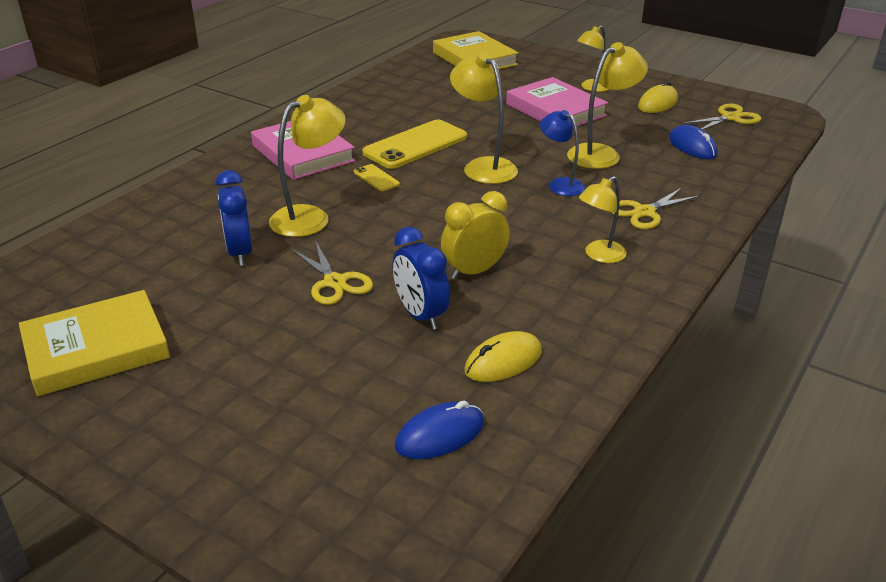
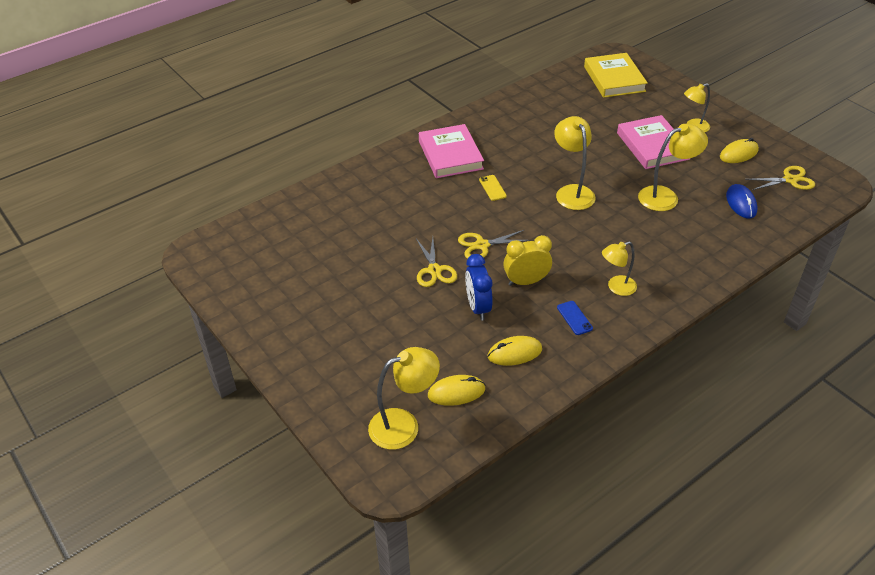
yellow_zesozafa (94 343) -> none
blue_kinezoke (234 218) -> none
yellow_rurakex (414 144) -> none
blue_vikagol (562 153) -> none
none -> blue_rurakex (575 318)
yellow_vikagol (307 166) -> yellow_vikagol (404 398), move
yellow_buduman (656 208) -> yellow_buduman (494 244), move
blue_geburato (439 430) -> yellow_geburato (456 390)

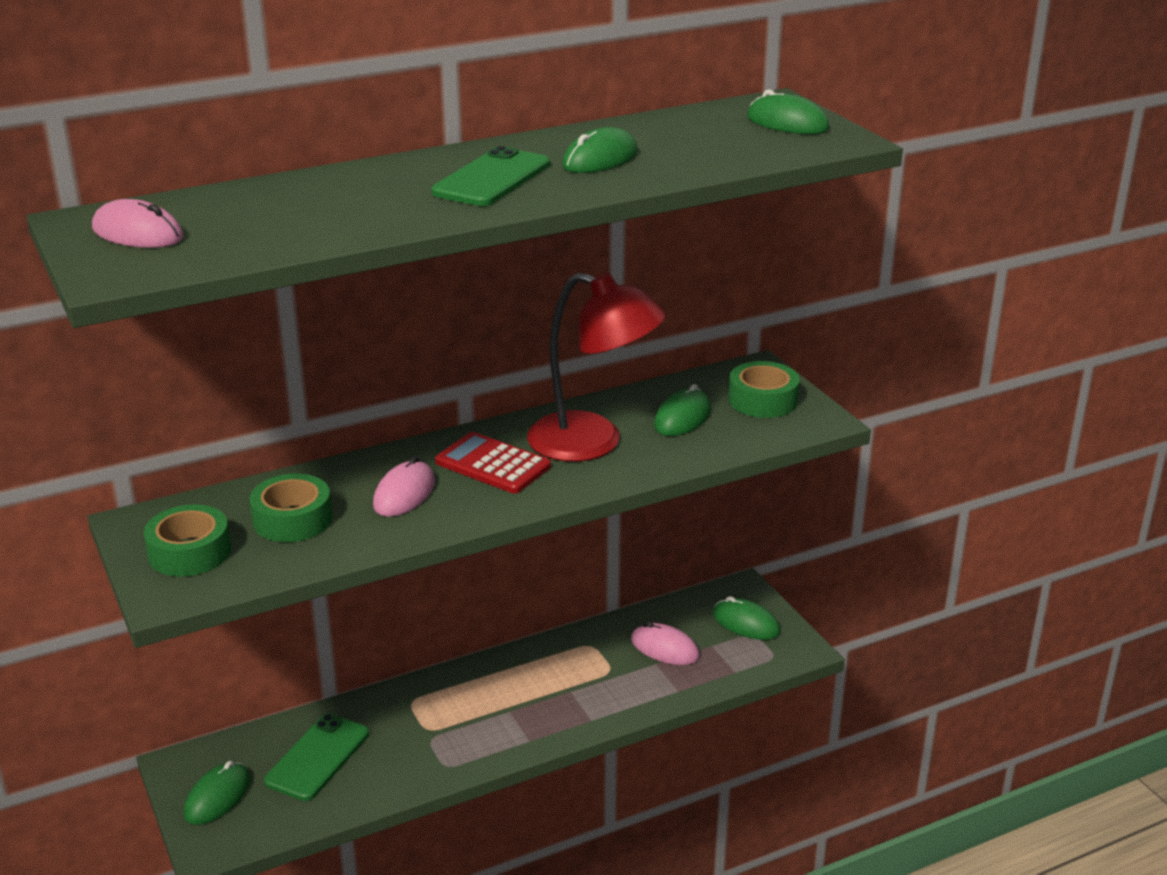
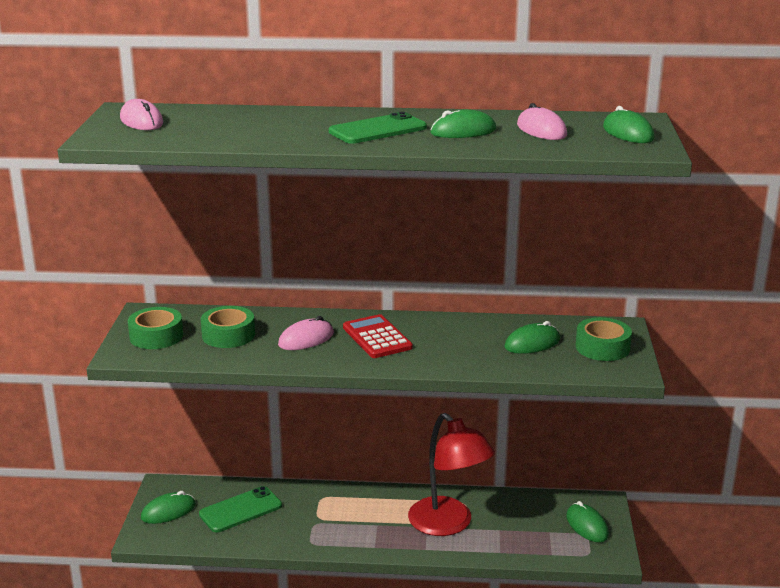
red_vikagol (596 367) -> red_vikagol (451 474), move
pink_geburato (665 643) -> pink_geburato (542 121), move

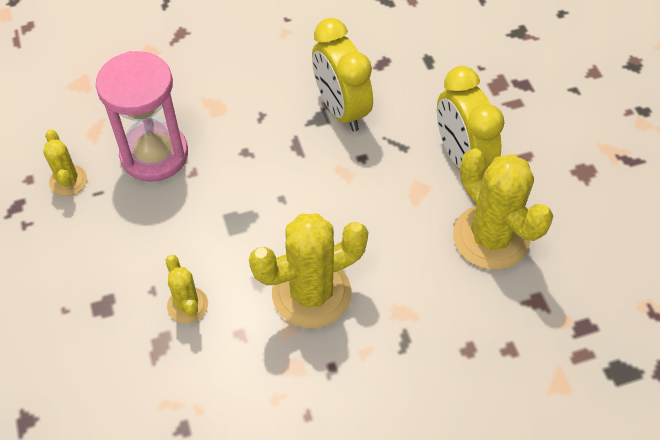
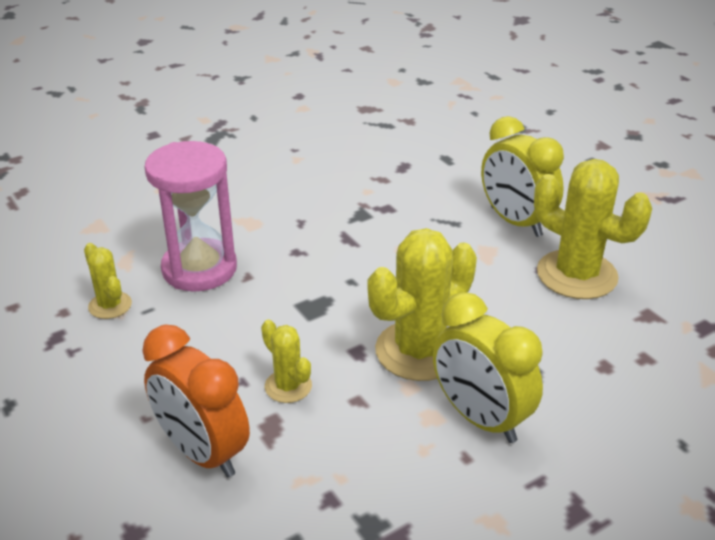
none -> orange_kinezoke (196 401)
yellow_kinezoke (342 75) -> yellow_kinezoke (488 367), move

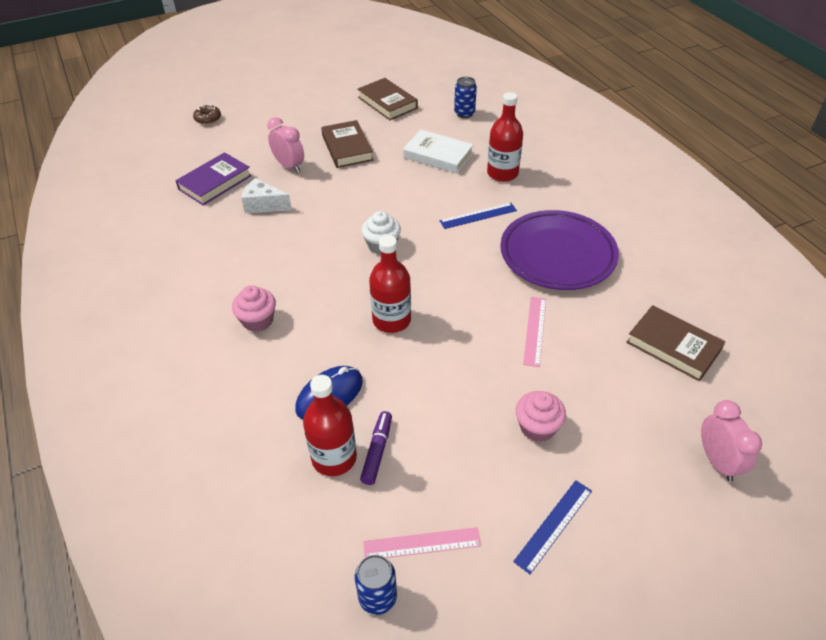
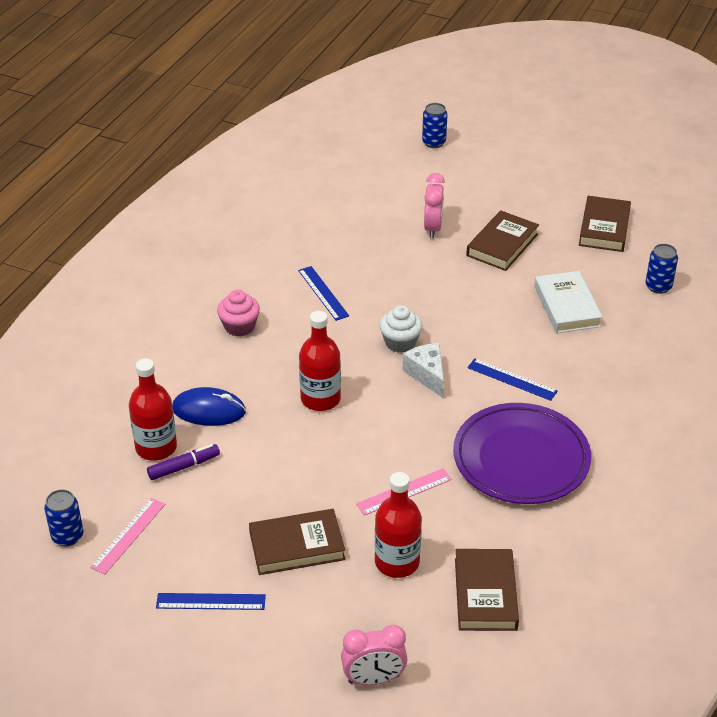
purple_zesozafa (213 178) -> none
none -> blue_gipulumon (323 293)
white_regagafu (266 195) -> white_regagafu (423 370), move
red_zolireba (505 137) -> red_zolireba (398 525), move
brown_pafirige (207 115) -> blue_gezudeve (435 125)
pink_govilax (541 416) -> brown_zesozafa (297 542)
pink_gipulumon (422 542) -> pink_gipulumon (127 536), 75 degrees clockwise
pink_kinezoke (731 441) -> pink_kinezoke (374 655), 45 degrees clockwise

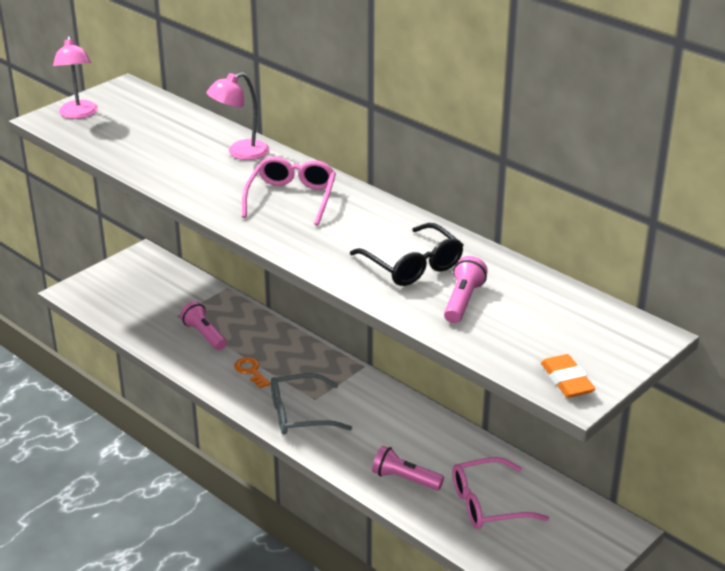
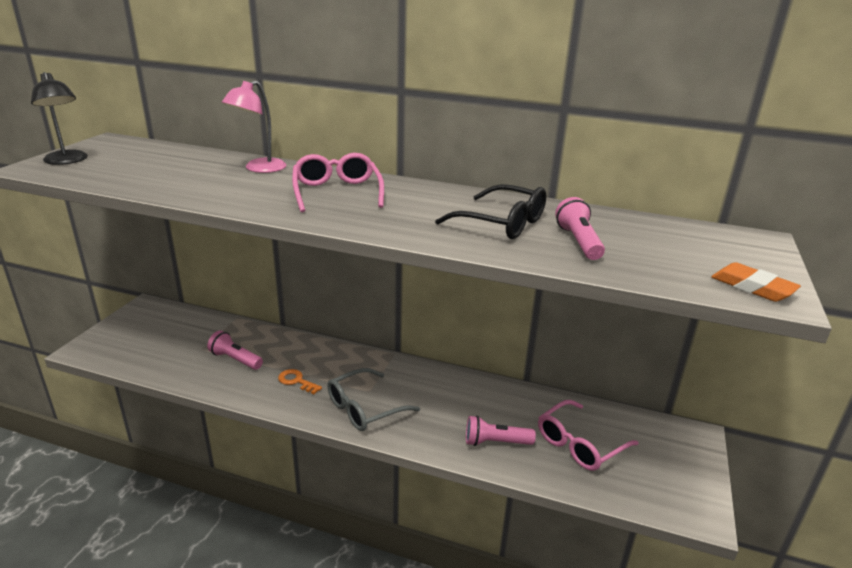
pink_vikagol (75 77) -> black_vikagol (59 118)

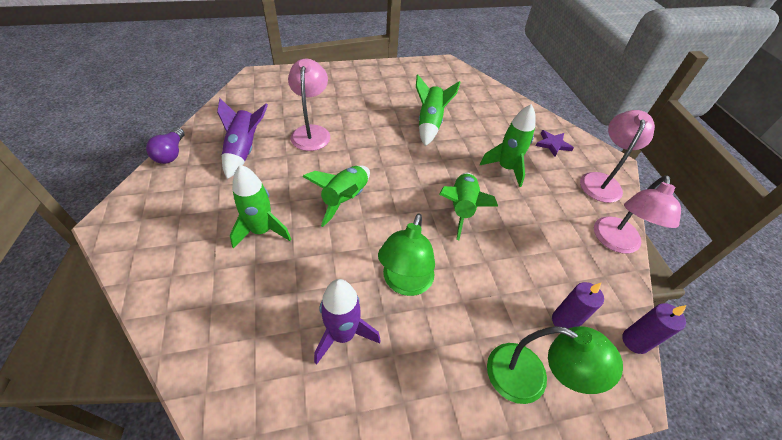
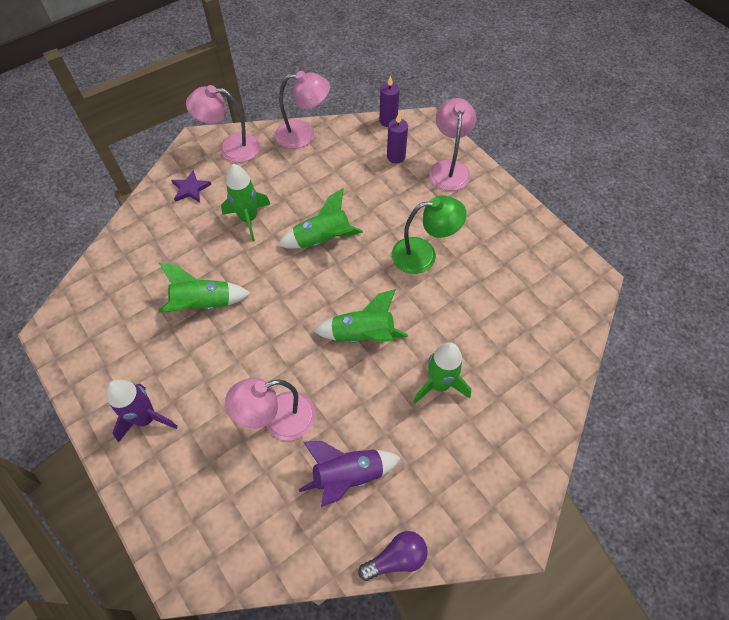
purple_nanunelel (347 321) -> purple_nanunelel (142 410), move
green_vikagol (555 365) -> pink_vikagol (452 144)

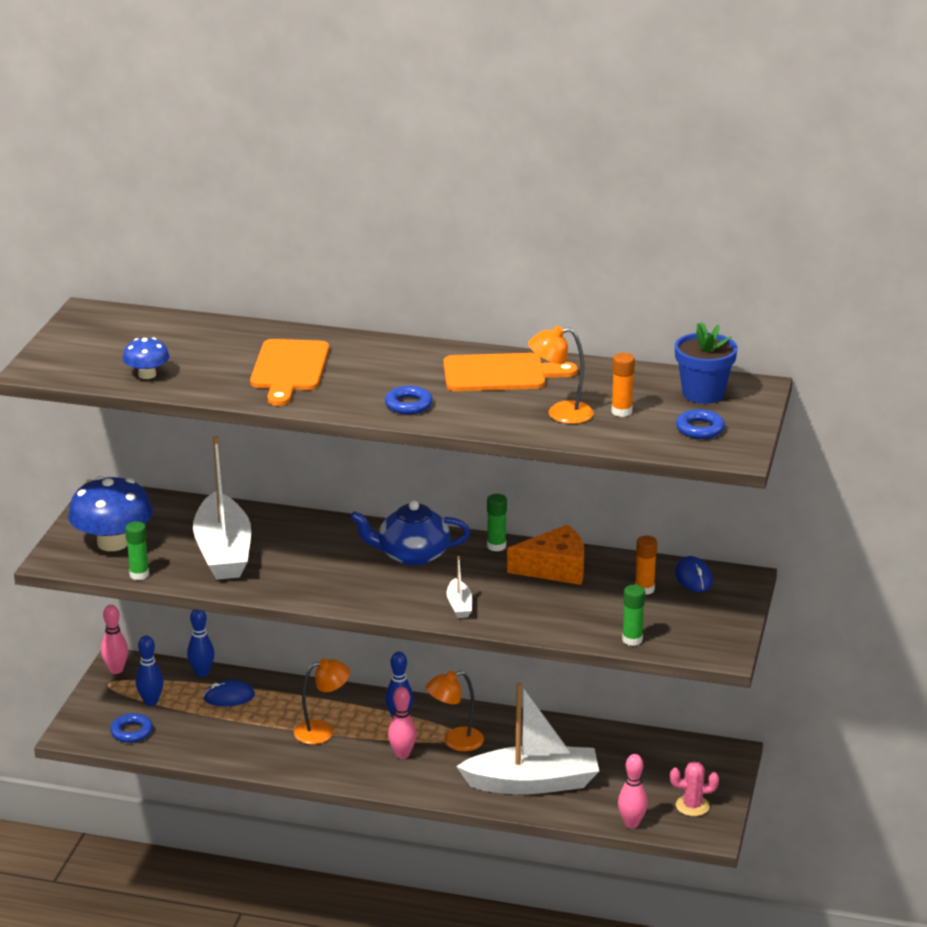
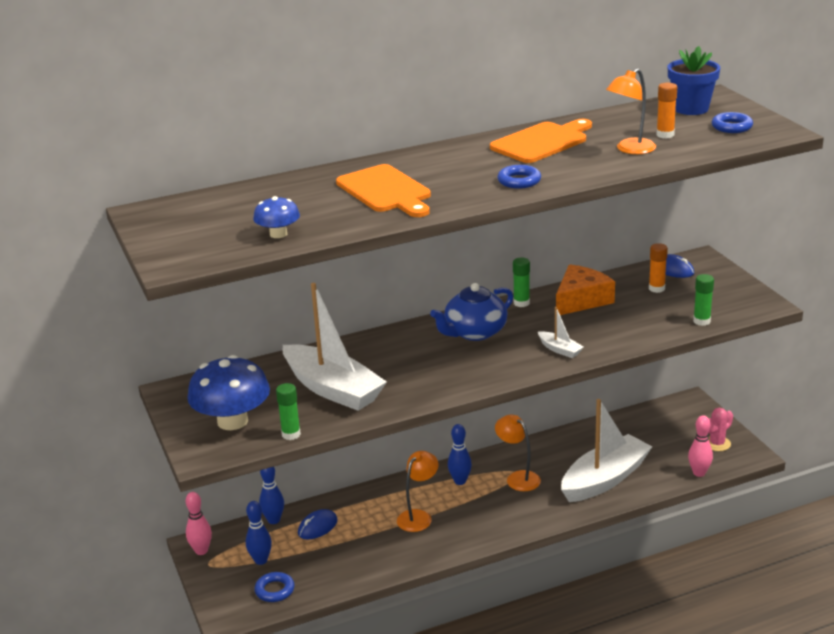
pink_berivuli (402 723) -> none
orange_vikagol (455 710) -> orange_vikagol (518 452), 105 degrees clockwise

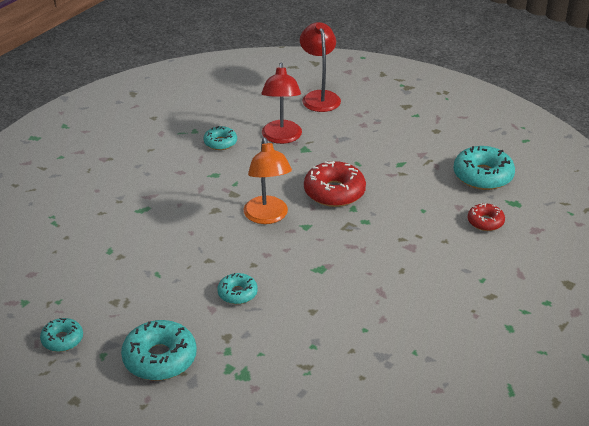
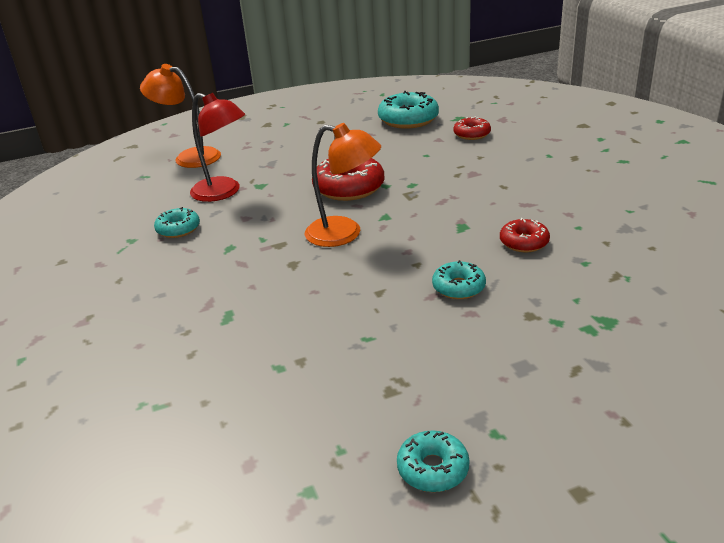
turquoise_pafirige (159 350) -> none
none -> red_pafirige (525 235)
red_vikagol (320 67) -> orange_vikagol (180 116)

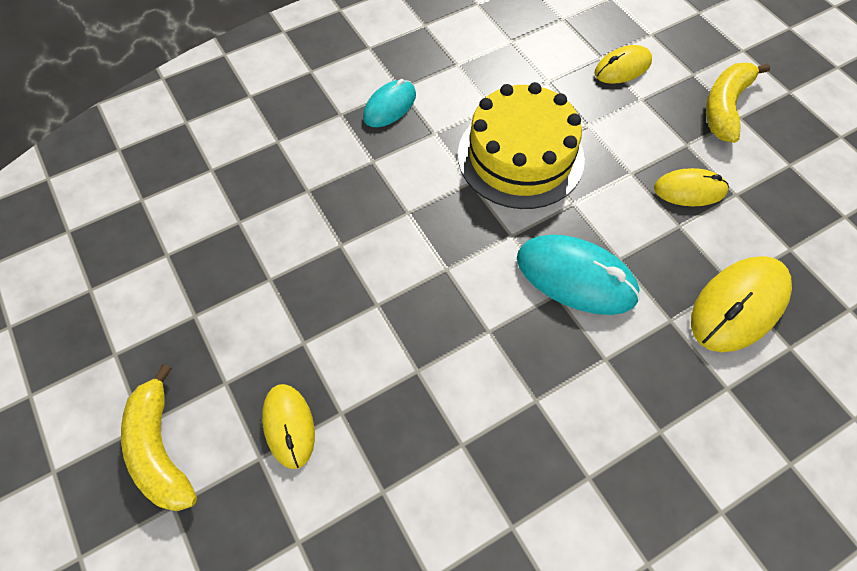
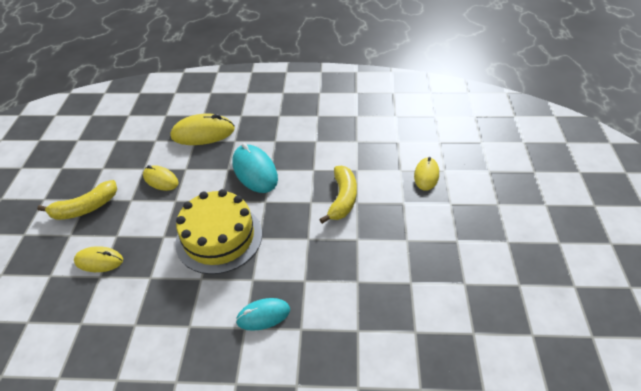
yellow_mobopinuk (159 437) -> yellow_mobopinuk (338 195), move

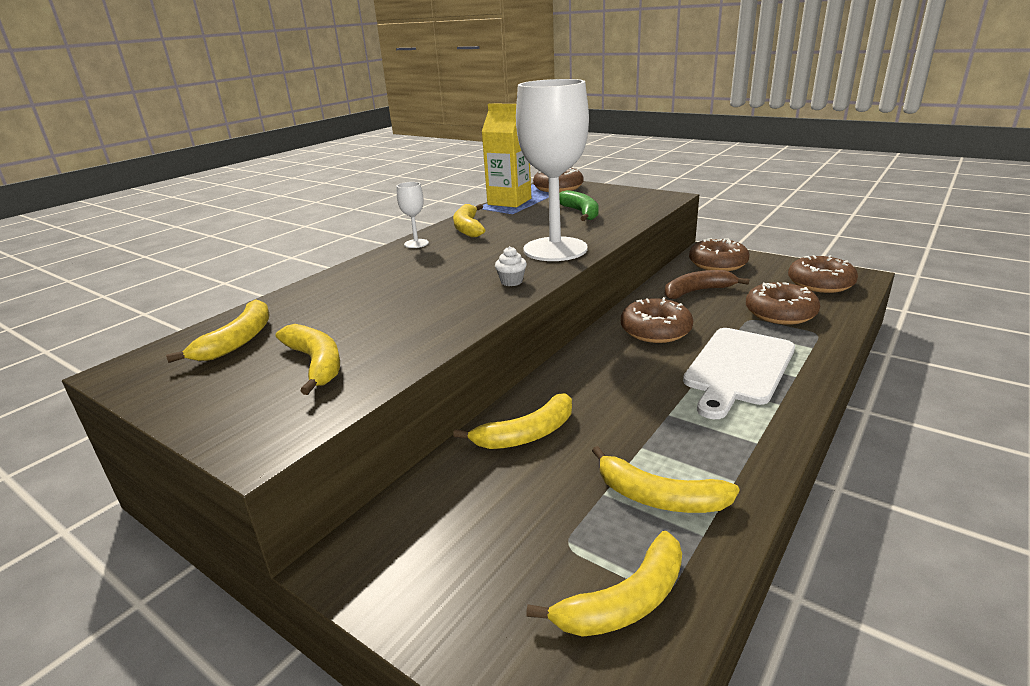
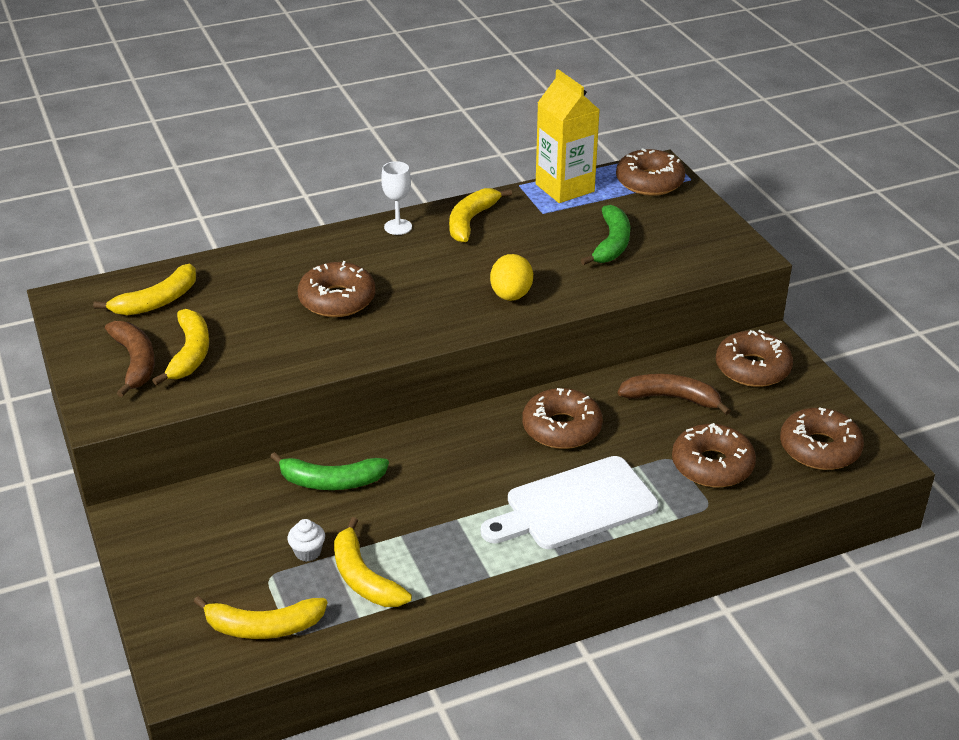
none -> brown_mobopinuk (130 359)
none -> brown_pafirige (337 289)
white_govilax (511 266) -> white_govilax (306 540), move
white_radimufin (552 170) -> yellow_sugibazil (511 277)
yellow_mobopinuk (512 421) -> green_mobopinuk (329 471)

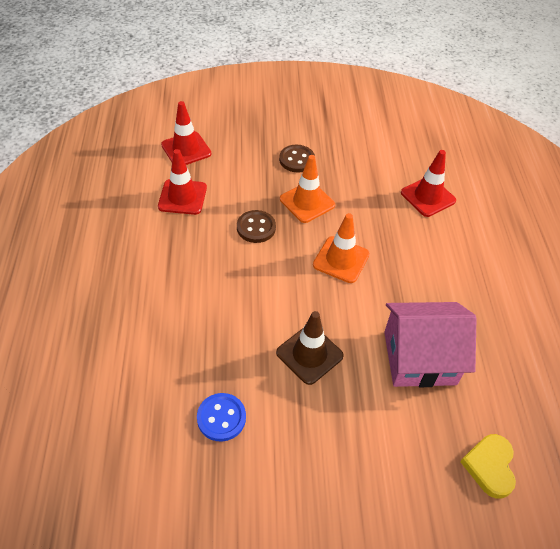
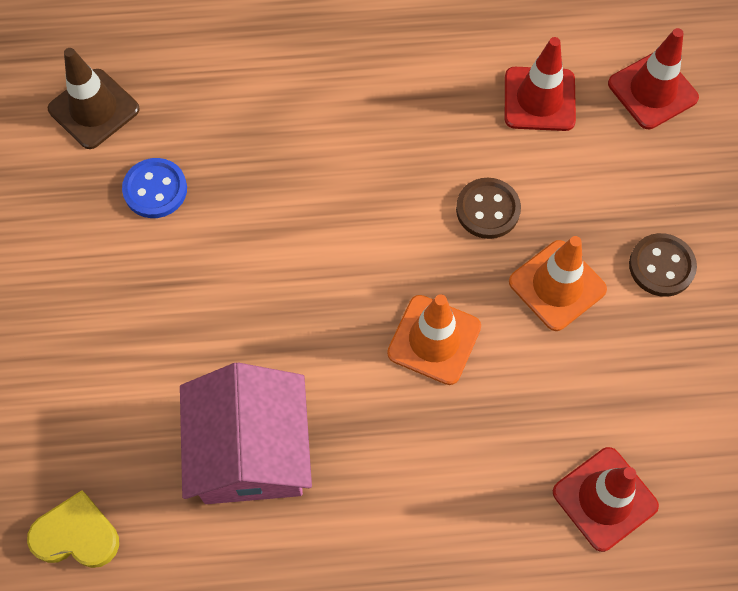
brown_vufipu (310 348) -> brown_vufipu (94 98), move

